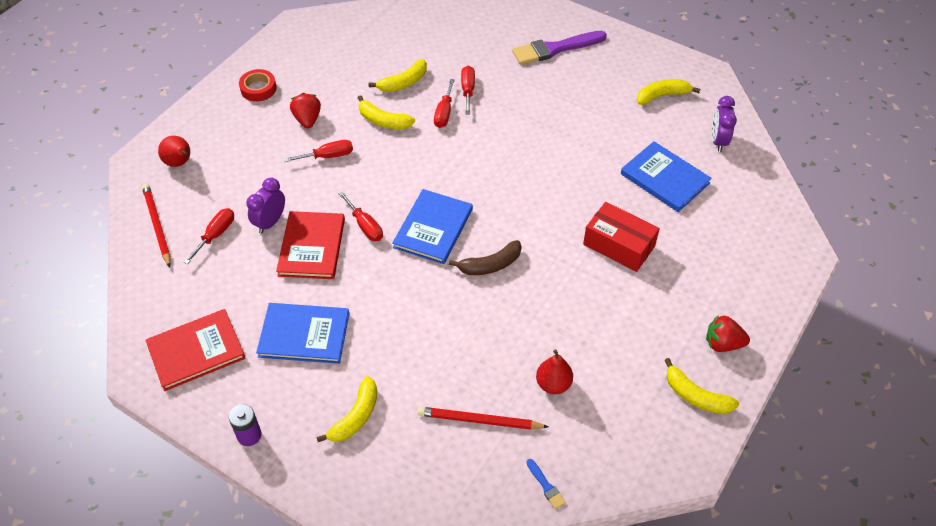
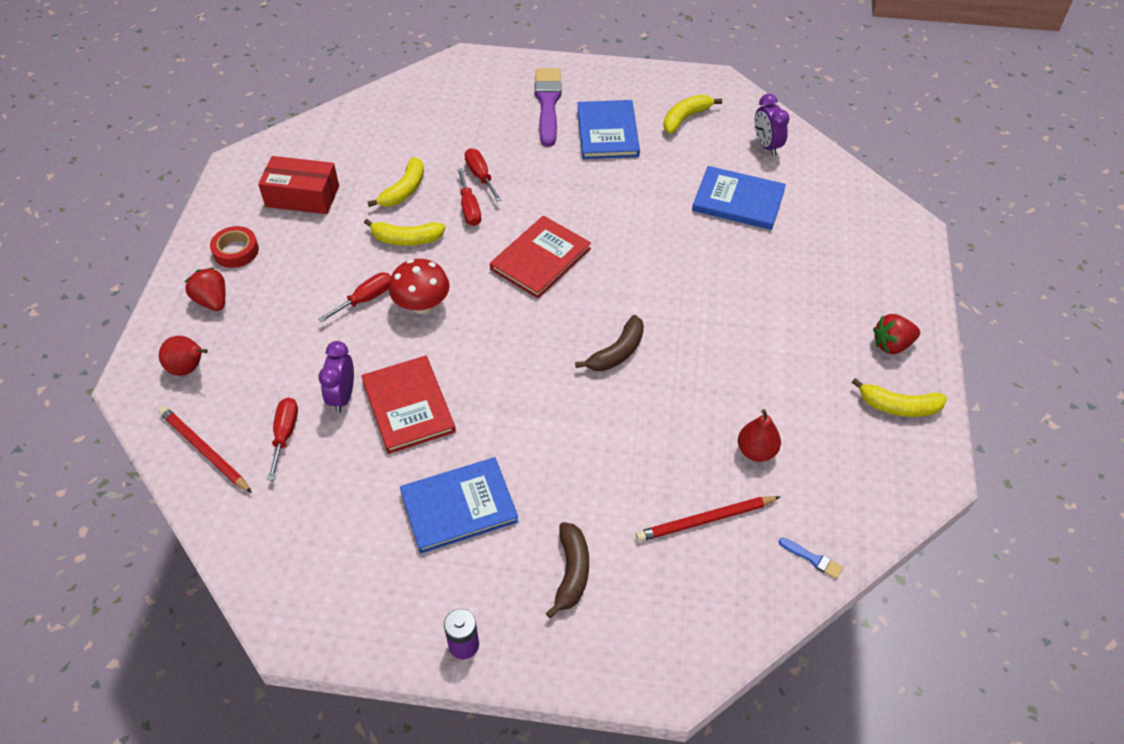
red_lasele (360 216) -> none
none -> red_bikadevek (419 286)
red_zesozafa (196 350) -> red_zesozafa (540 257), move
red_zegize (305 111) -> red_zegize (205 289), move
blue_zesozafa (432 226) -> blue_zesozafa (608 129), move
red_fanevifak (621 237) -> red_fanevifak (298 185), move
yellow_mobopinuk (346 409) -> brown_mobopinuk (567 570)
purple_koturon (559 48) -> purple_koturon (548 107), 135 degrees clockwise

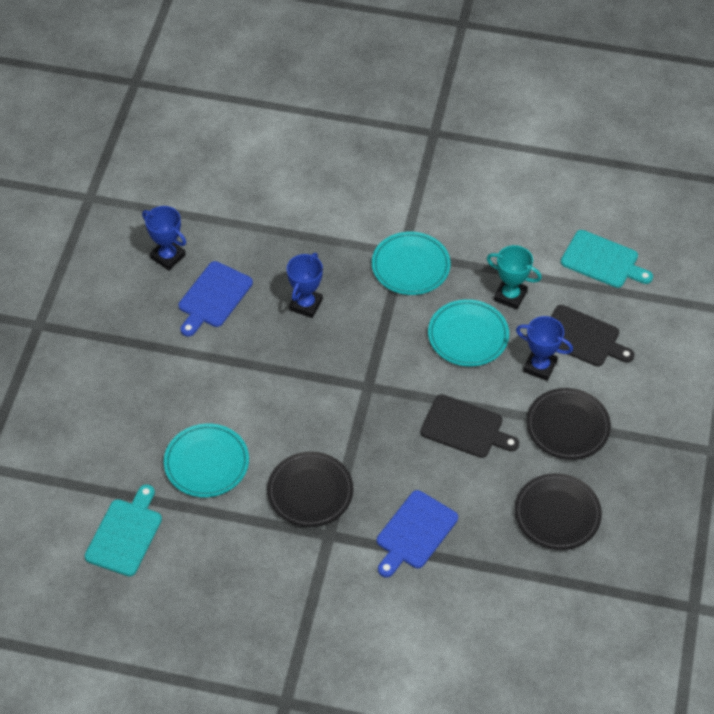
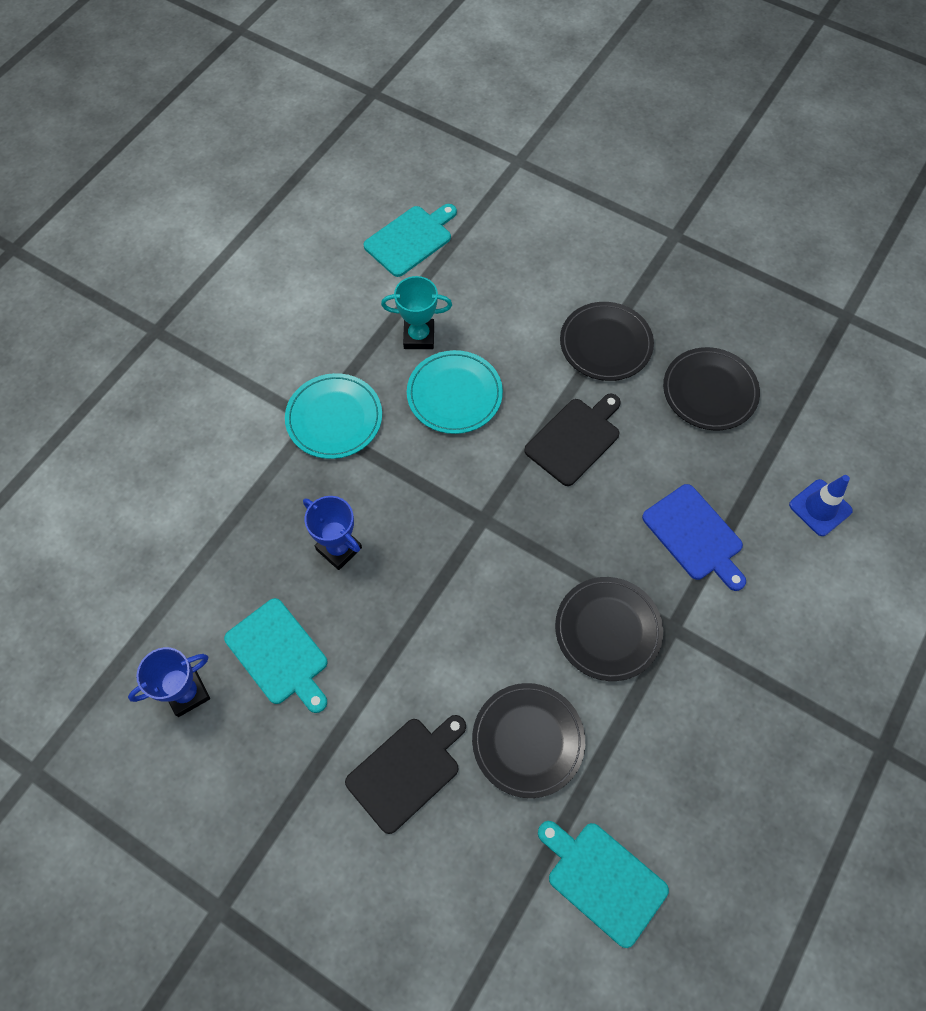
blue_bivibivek (544 348) -> none
none -> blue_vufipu (821 505)
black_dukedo (593 336) -> black_dukedo (405 774), move
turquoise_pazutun (206 460) -> black_pazutun (528 740)
blue_dukedo (216 299) -> turquoise_dukedo (275 655)
turquoise_bivibivek (514 277) -> turquoise_bivibivek (416 312), 45 degrees clockwise

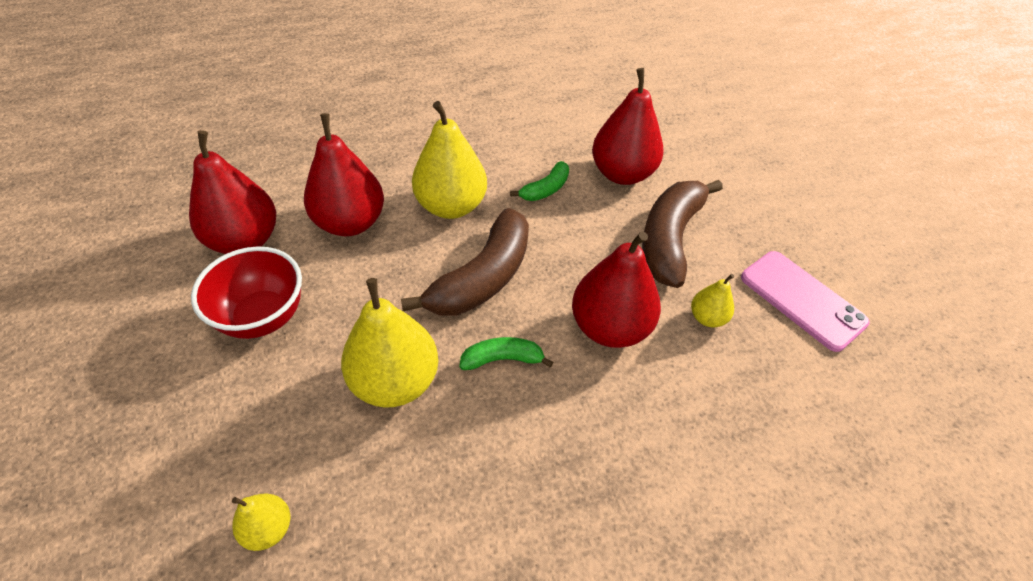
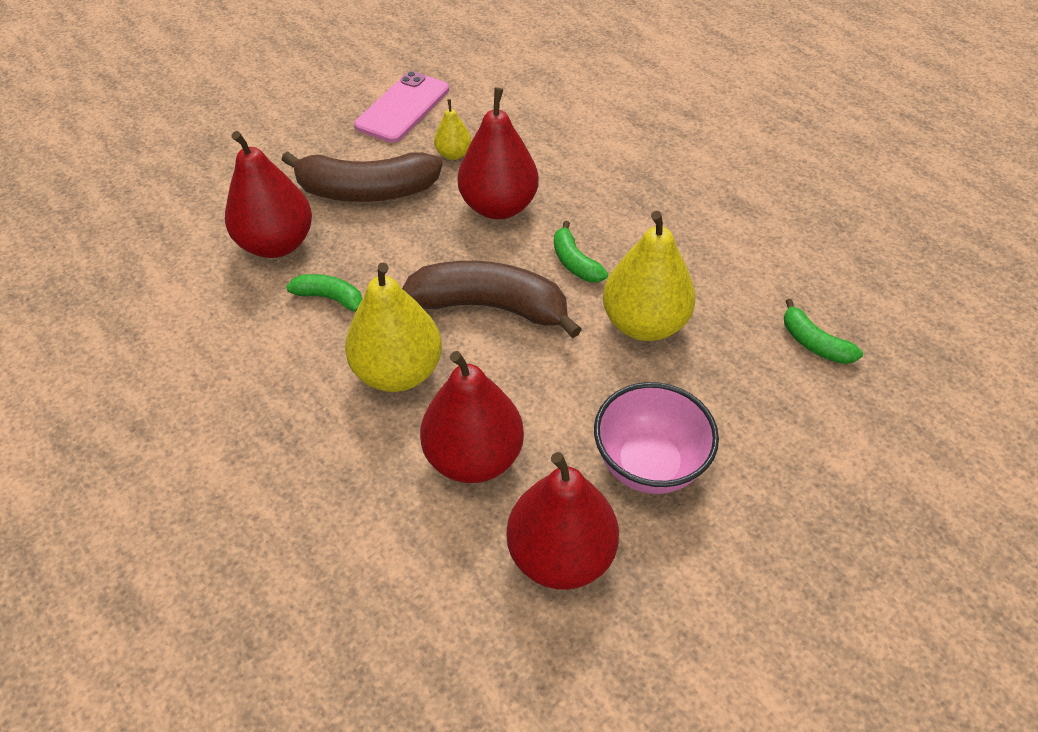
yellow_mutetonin (261 522) -> green_mobopinuk (823 331)
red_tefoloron (246 292) -> pink_tefoloron (656 438)

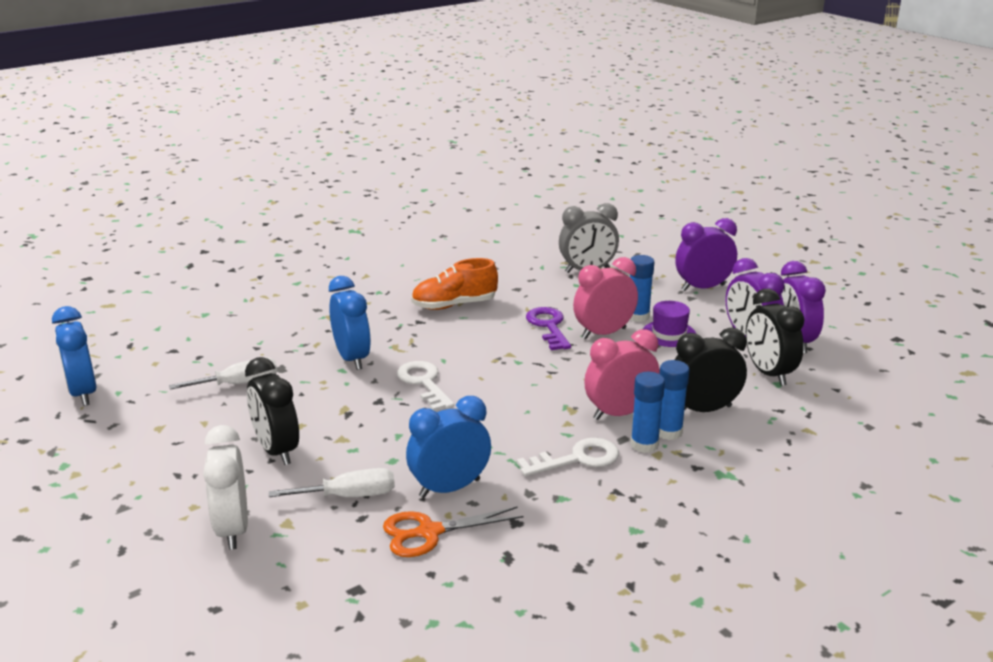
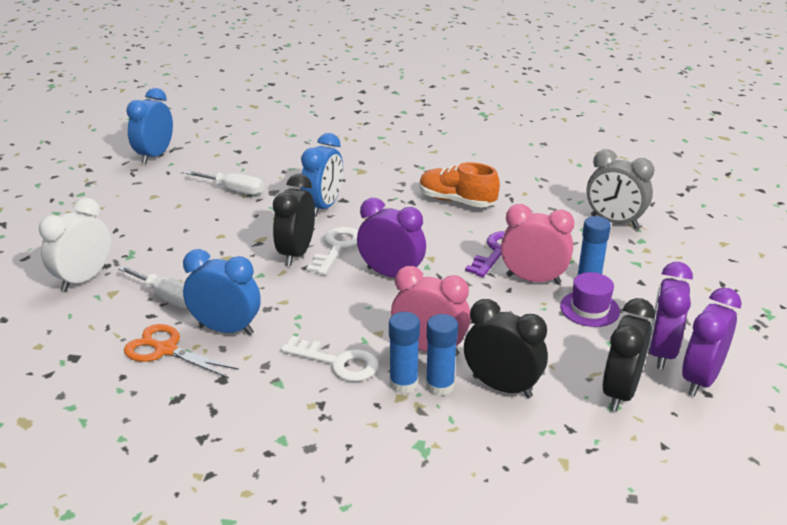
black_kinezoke (272 411) -> black_kinezoke (294 220), move
purple_kinezoke (706 254) -> purple_kinezoke (391 238), move

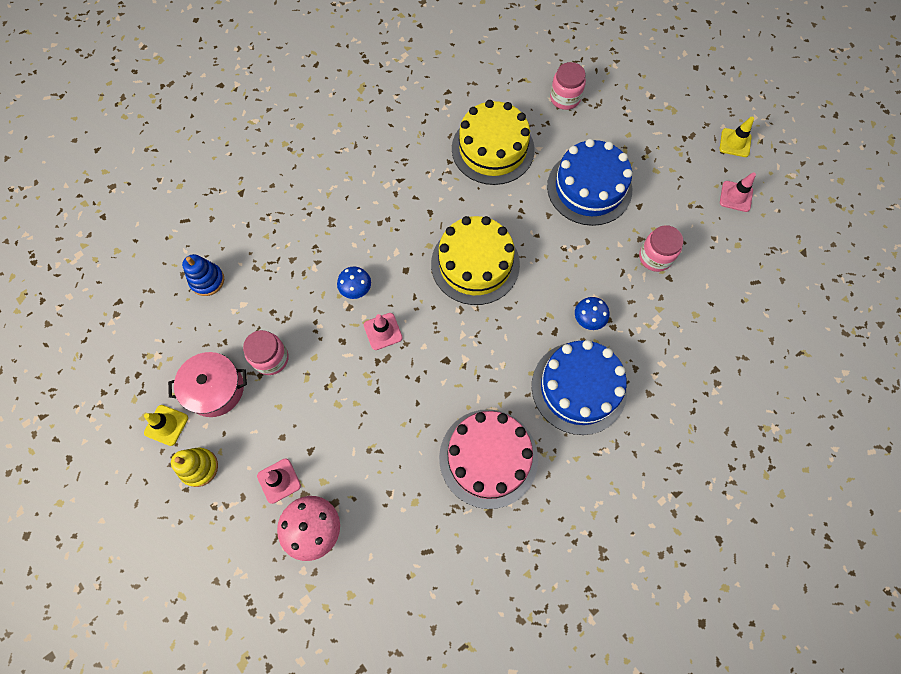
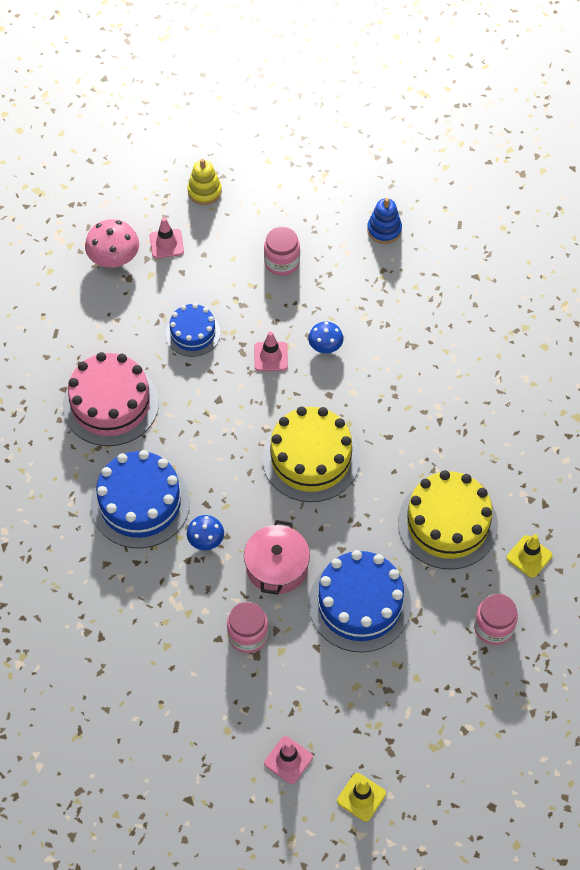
none -> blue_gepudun (193 330)
yellow_vufipu (166 425) -> yellow_vufipu (530 556), move
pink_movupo (207 384) -> pink_movupo (277 557), move

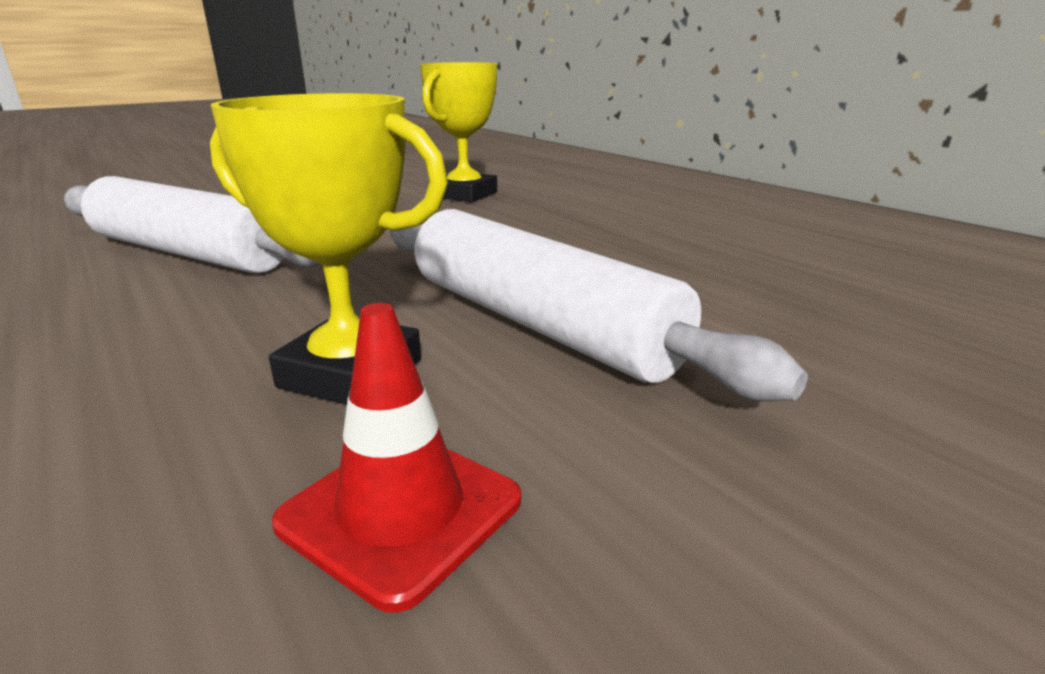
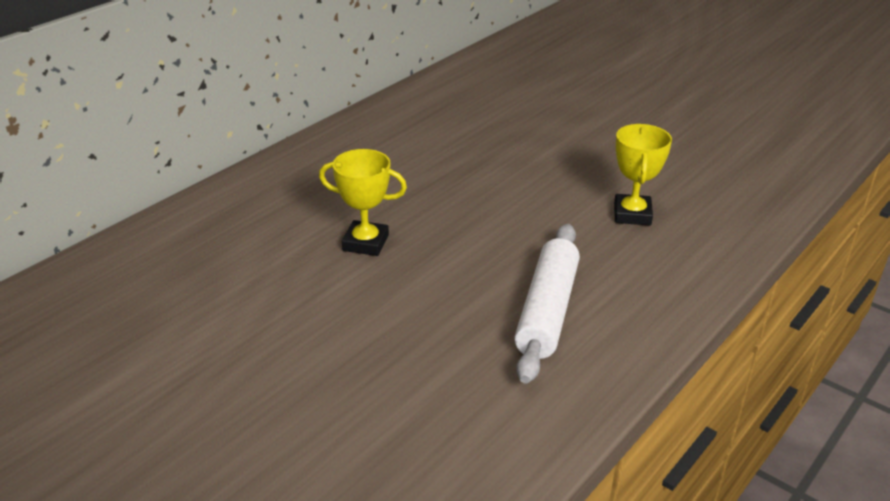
red_vufipu (396 458) -> none
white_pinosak (599 305) -> none

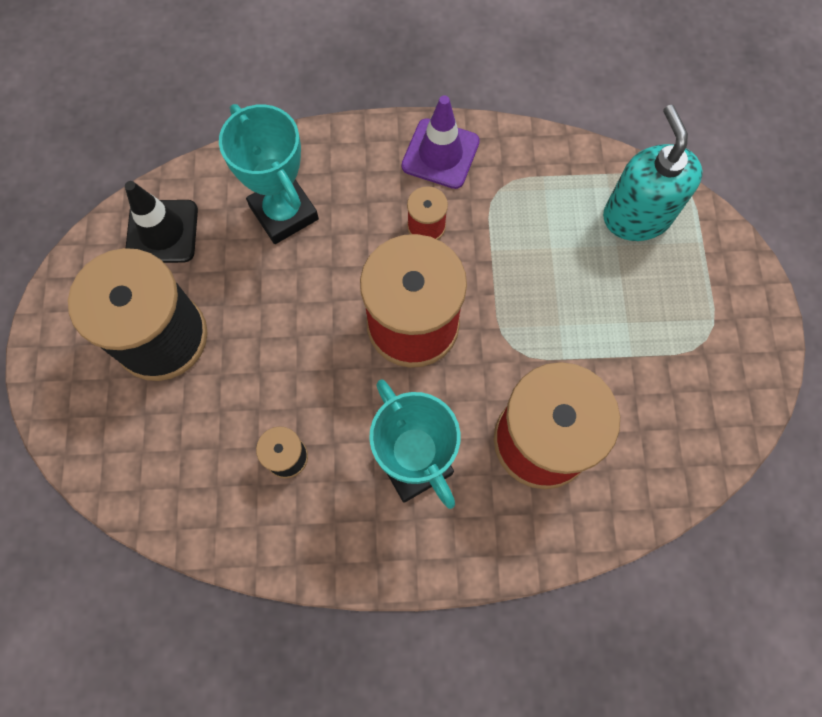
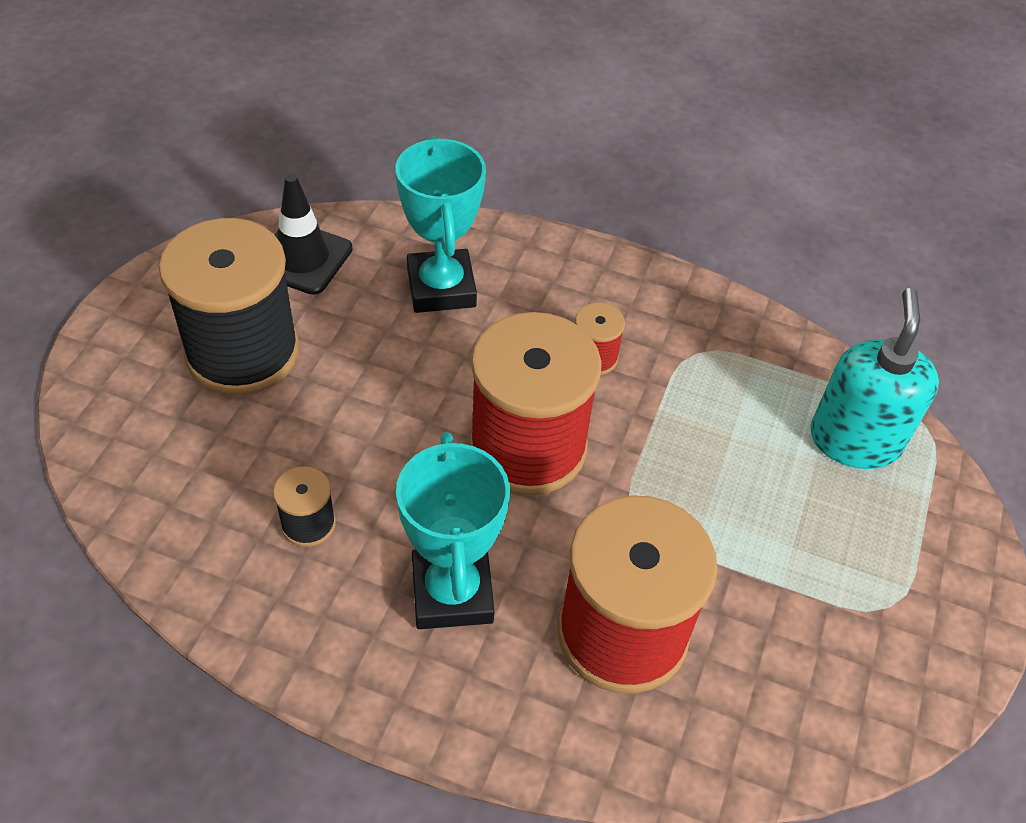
purple_vufipu (441 142) -> none

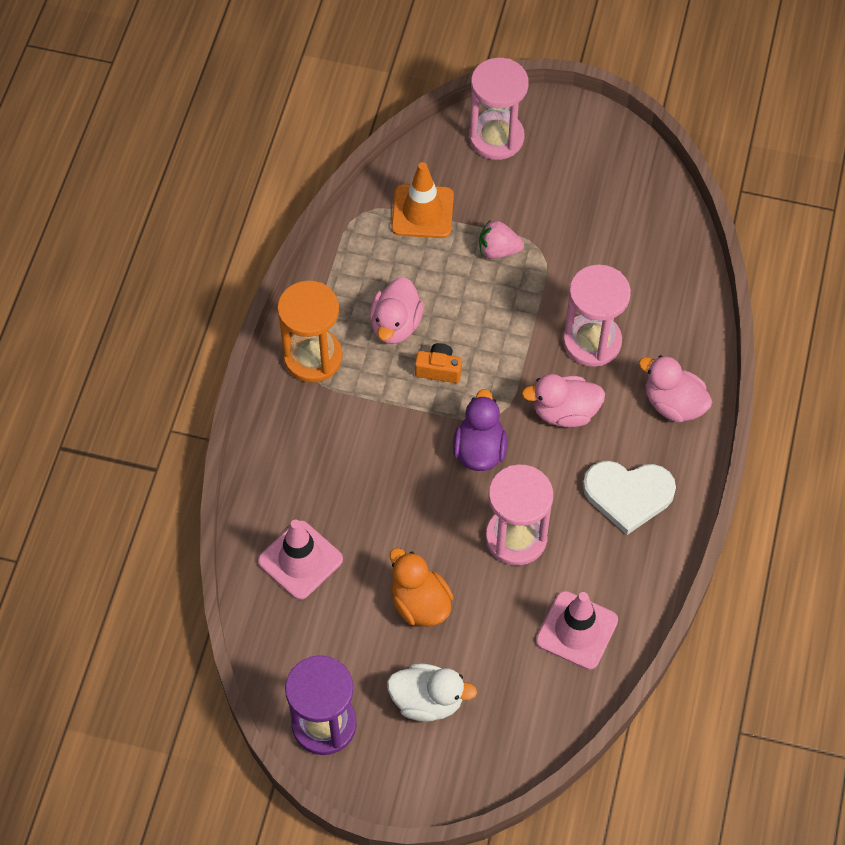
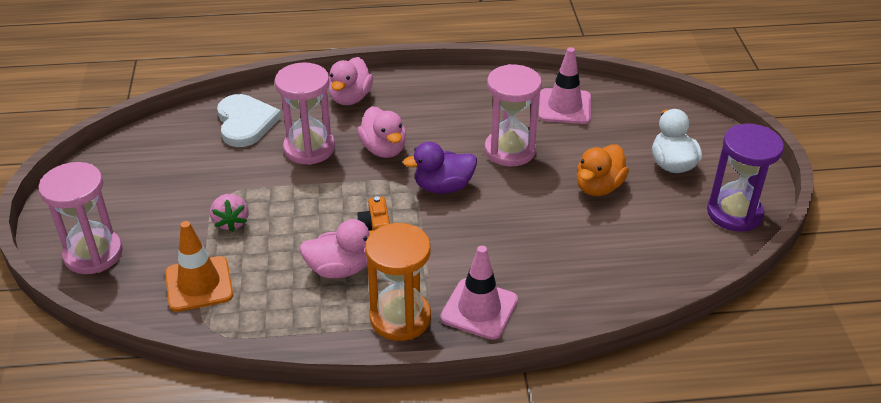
pink_vufipu (300 559) -> pink_vufipu (479 293), move
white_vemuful (629 498) -> white_vemuful (249 120), move

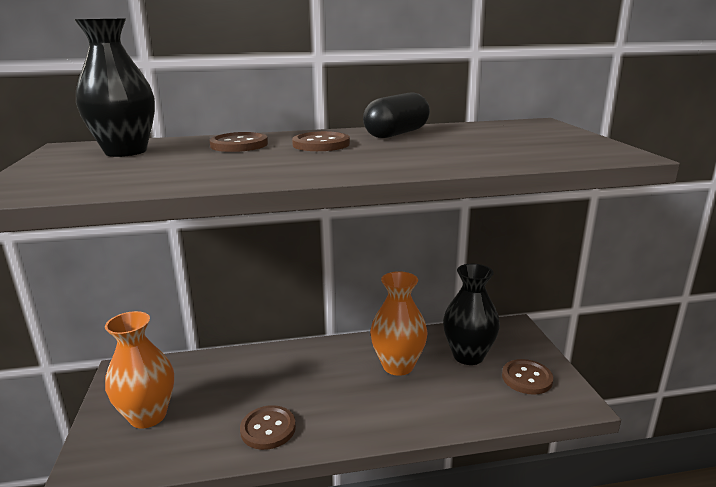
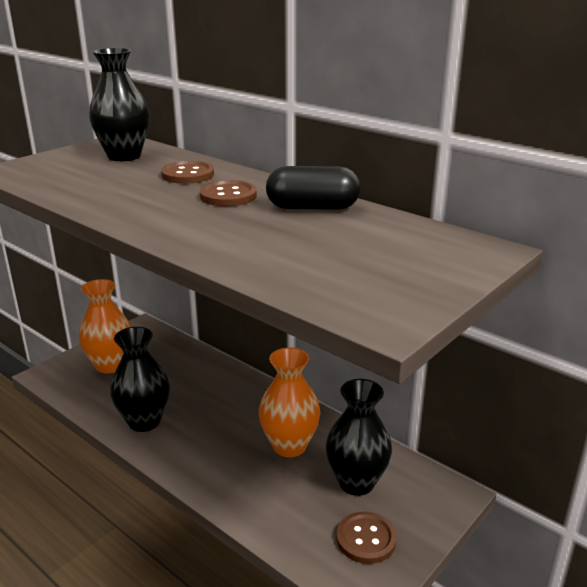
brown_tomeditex (268 427) -> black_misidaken (140 379)

